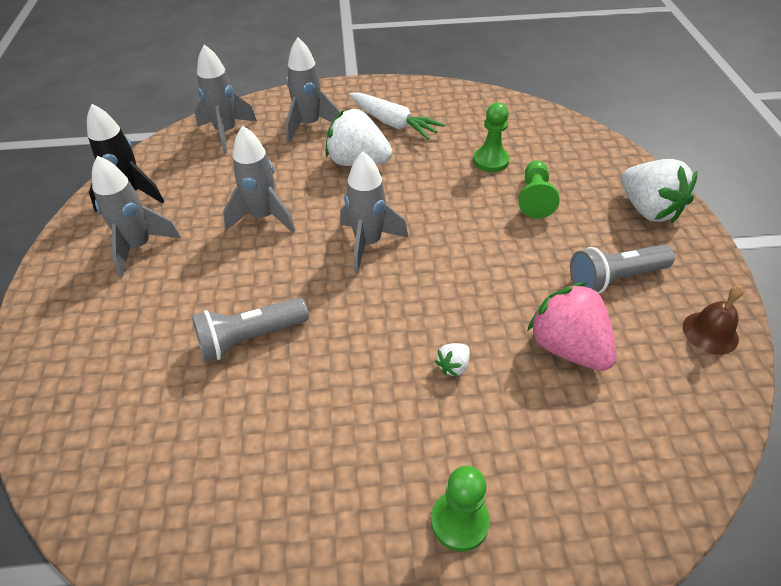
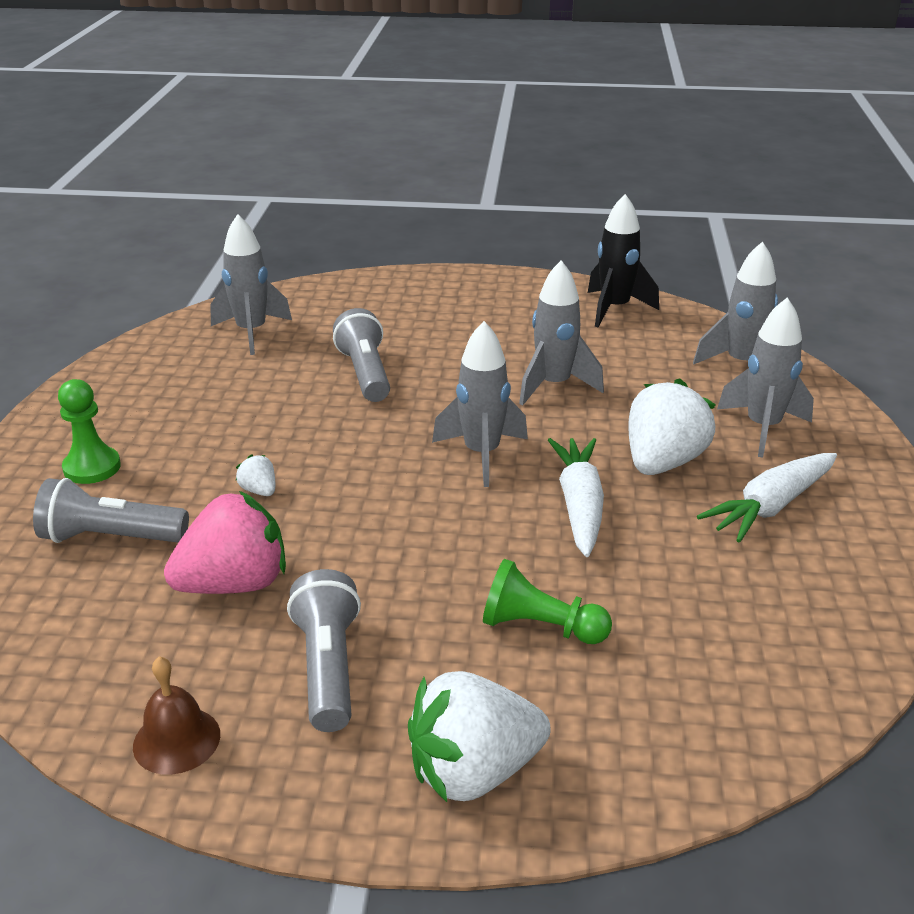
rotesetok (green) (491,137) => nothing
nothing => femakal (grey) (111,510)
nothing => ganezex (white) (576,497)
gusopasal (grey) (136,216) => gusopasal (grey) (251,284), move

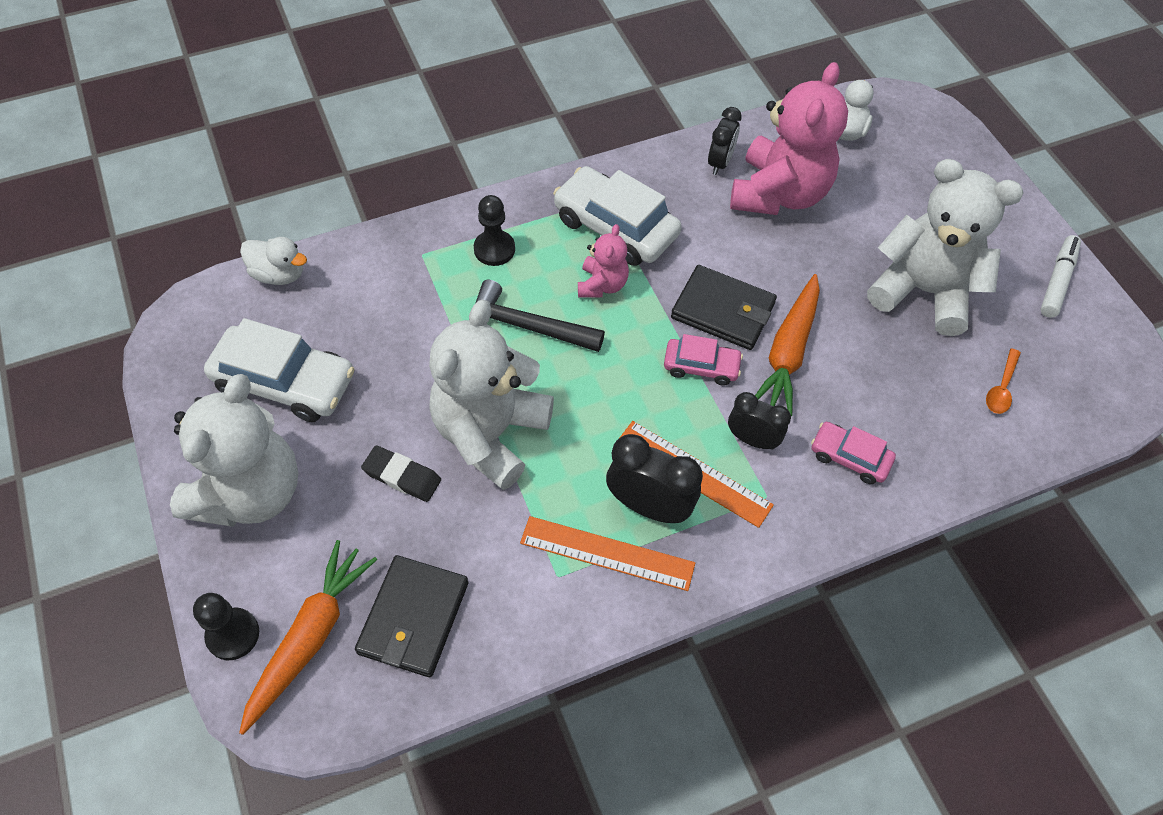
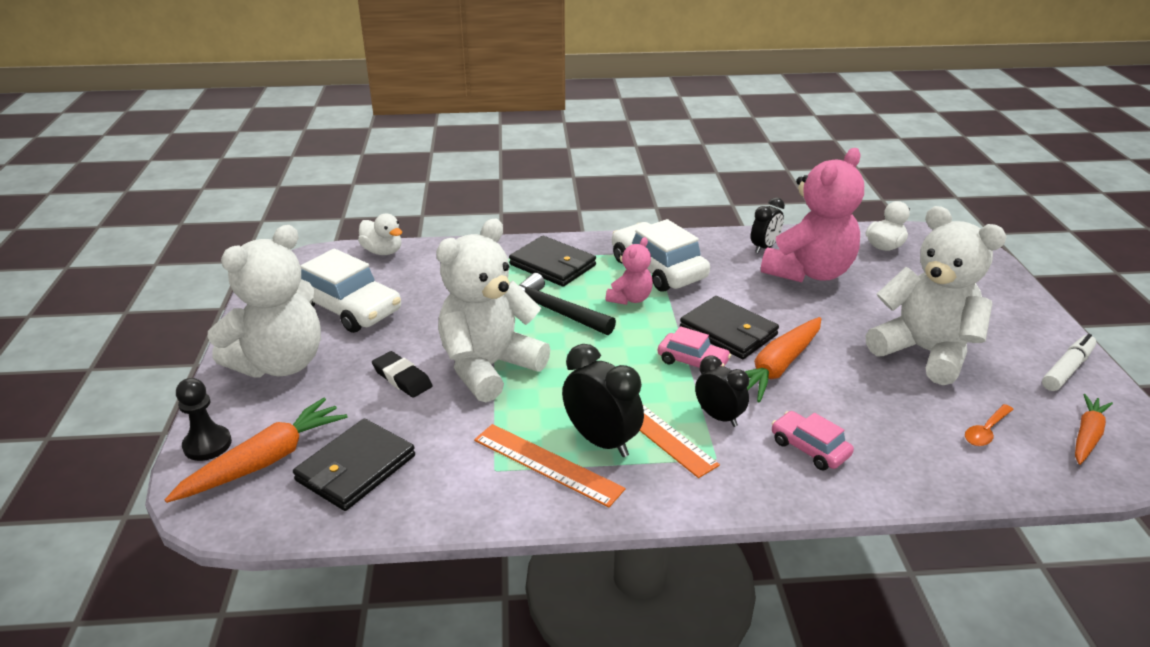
nothing => ganezex (orange) (1094,429)
rotesetok (black) (494,230) => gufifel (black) (552,261)

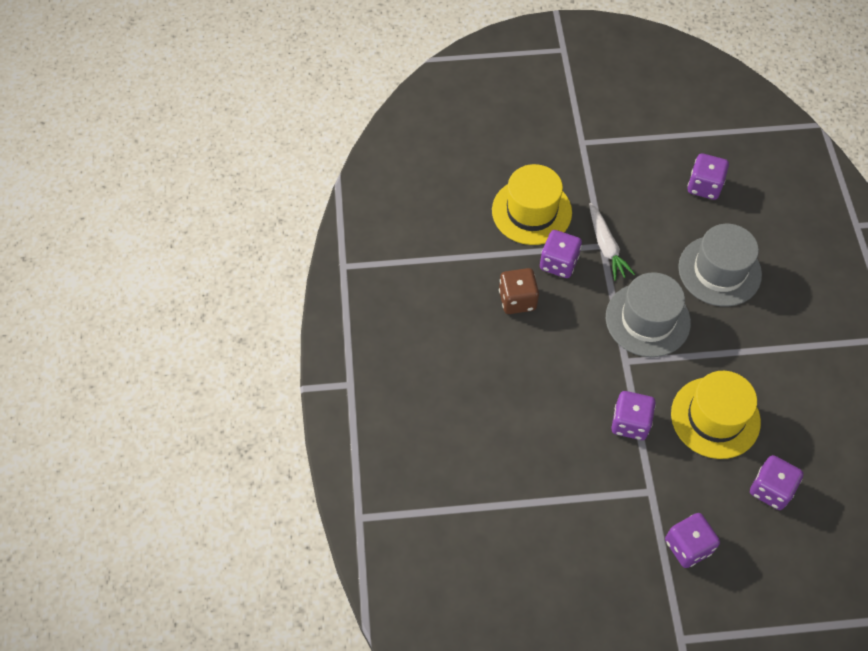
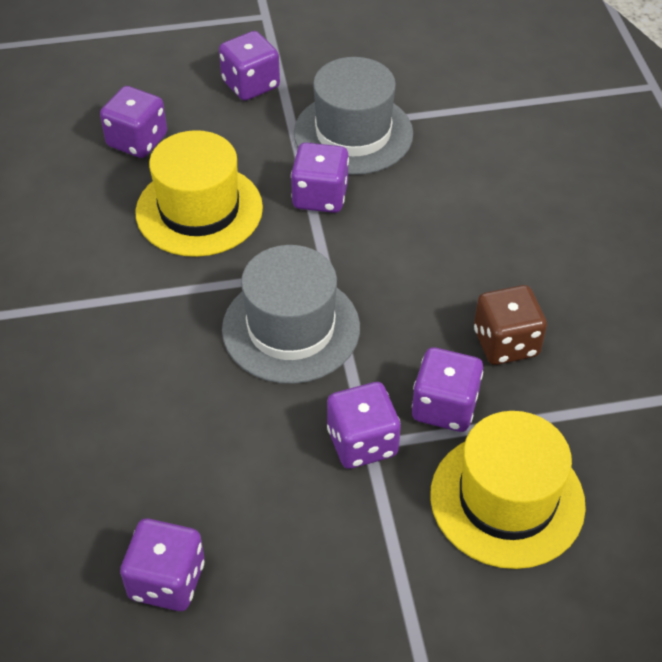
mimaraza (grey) (720,265) => mimaraza (grey) (353,116), move
ganezex (white) (612,242) => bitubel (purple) (364,425)

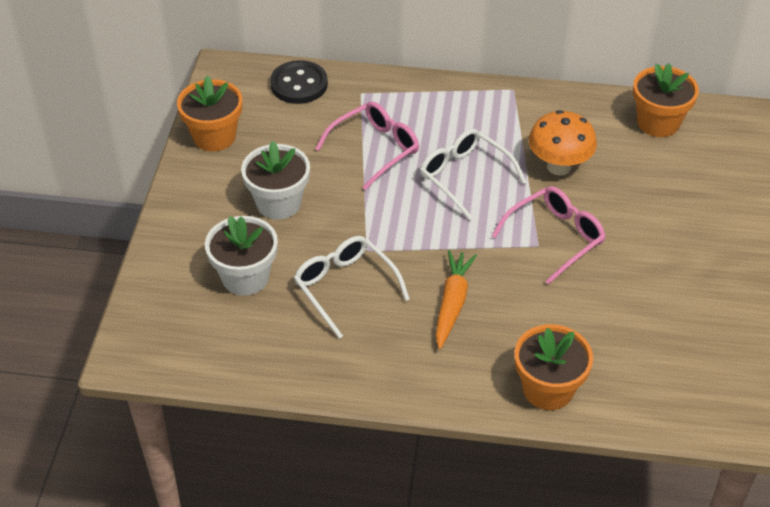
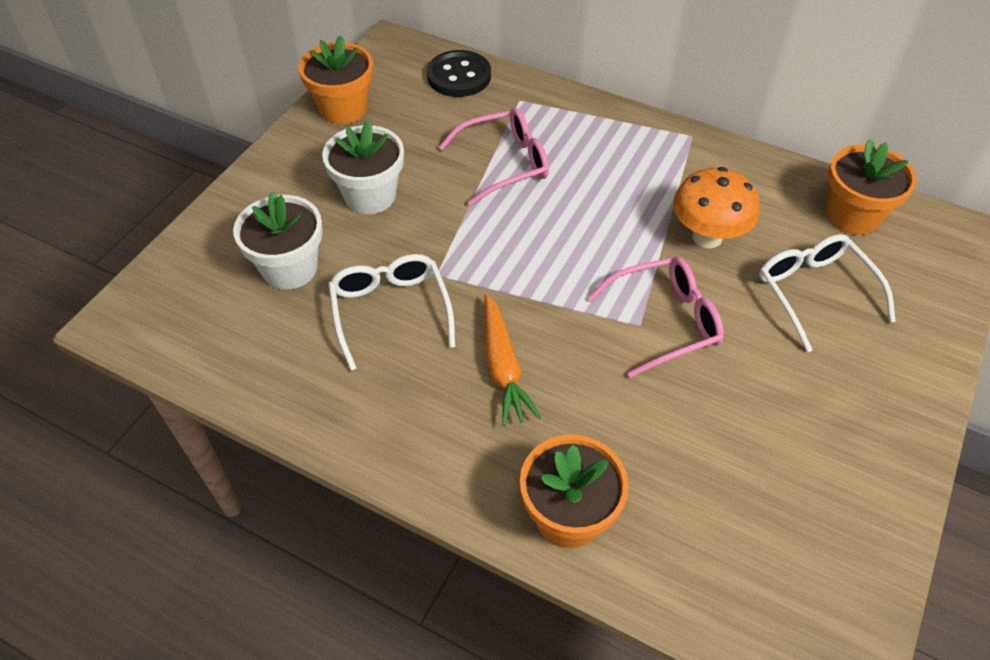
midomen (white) (473,174) => midomen (white) (827,293), move
ganezex (orange) (456,299) => ganezex (orange) (512,360), 135 degrees clockwise

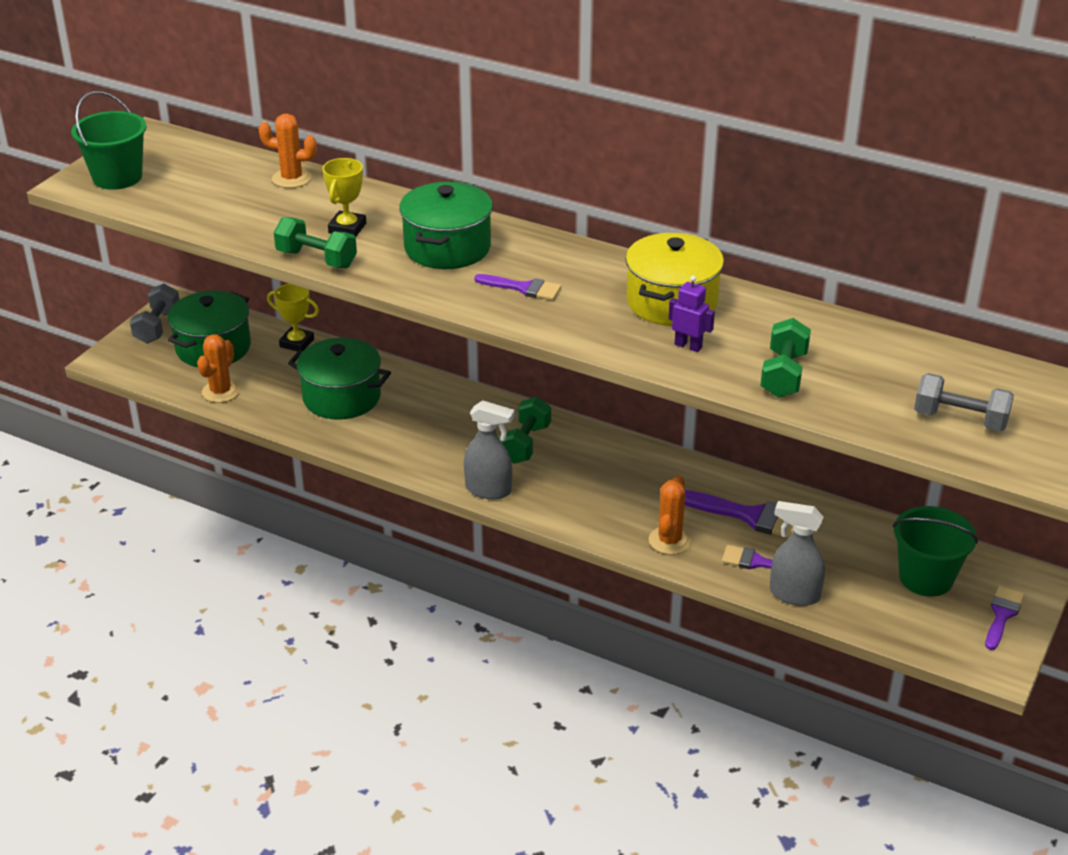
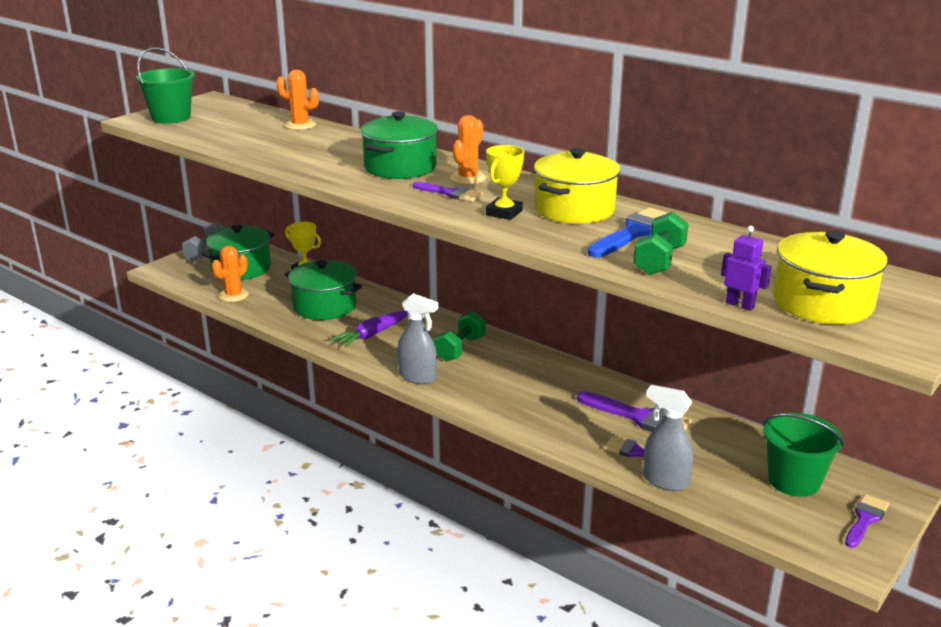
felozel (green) (315,242) => nothing
nothing => ganezex (purple) (369,329)
nothing => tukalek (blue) (627,232)
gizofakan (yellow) (344,197) => gizofakan (yellow) (505,182), move
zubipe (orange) (670,515) => zubipe (orange) (468,149), move
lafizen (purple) (691,314) => lafizen (purple) (746,268), move
felozel (grey) (964,402) => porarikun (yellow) (830,277)

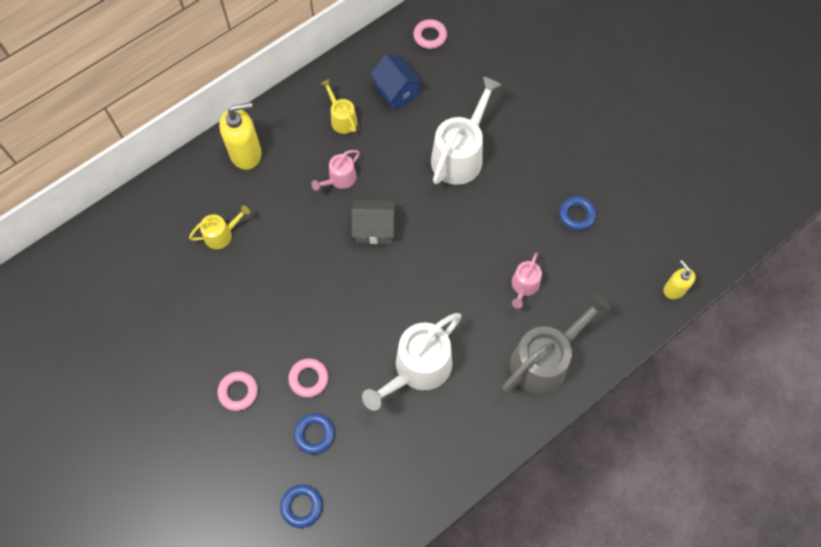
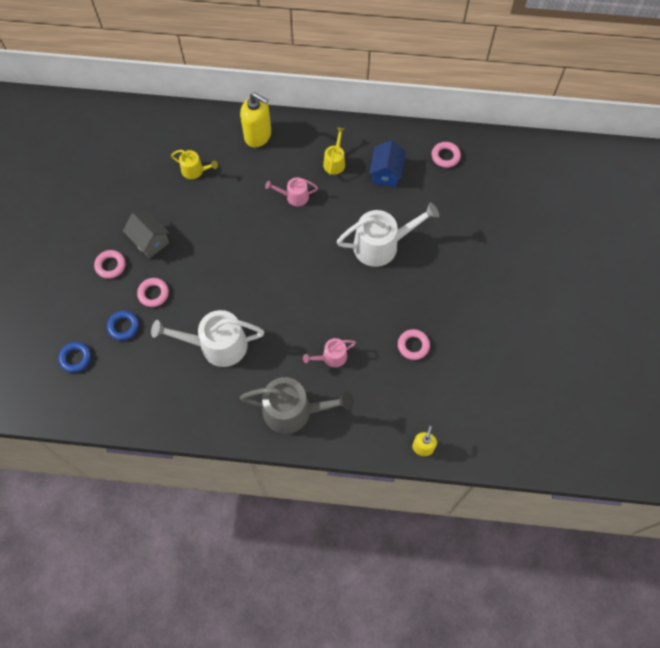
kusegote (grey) (373,222) => kusegote (grey) (146,235), move
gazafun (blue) (577,213) => gazafun (pink) (414,344)

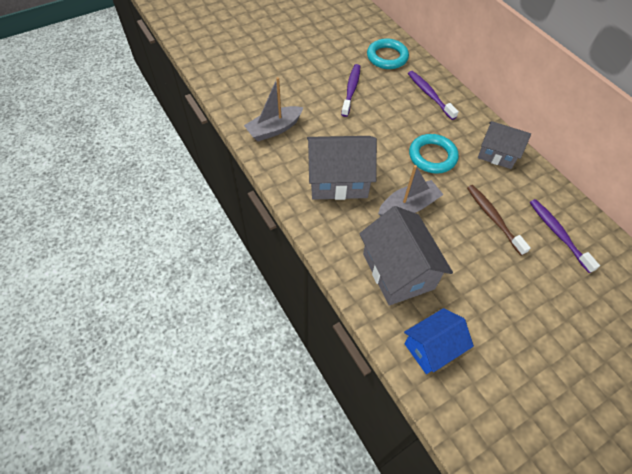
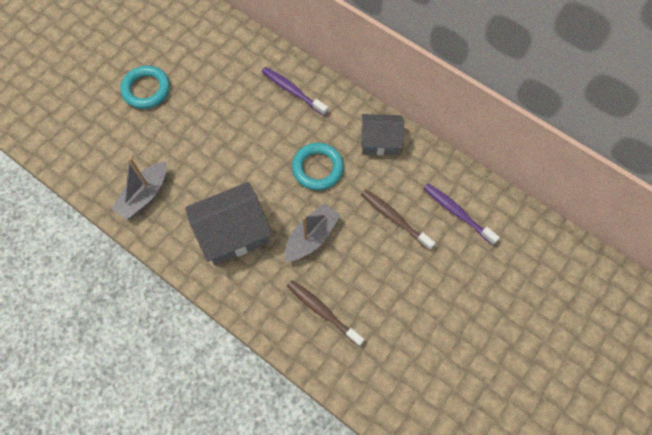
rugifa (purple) (350,90) => nothing
kusegote (blue) (439,341) => nothing
gazafun (turquoise) (388,54) => gazafun (turquoise) (145,87), move
kusegote (grey) (406,256) => rugifa (brown) (325,313)

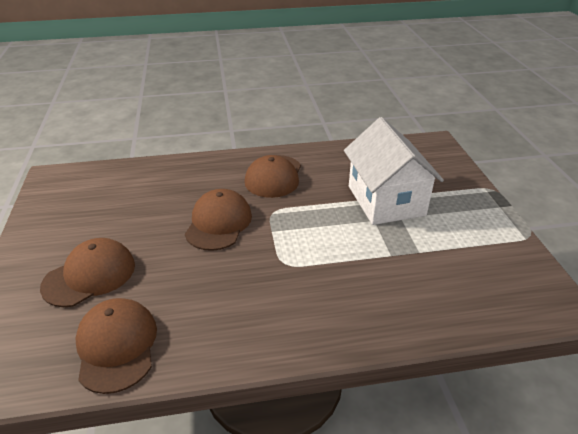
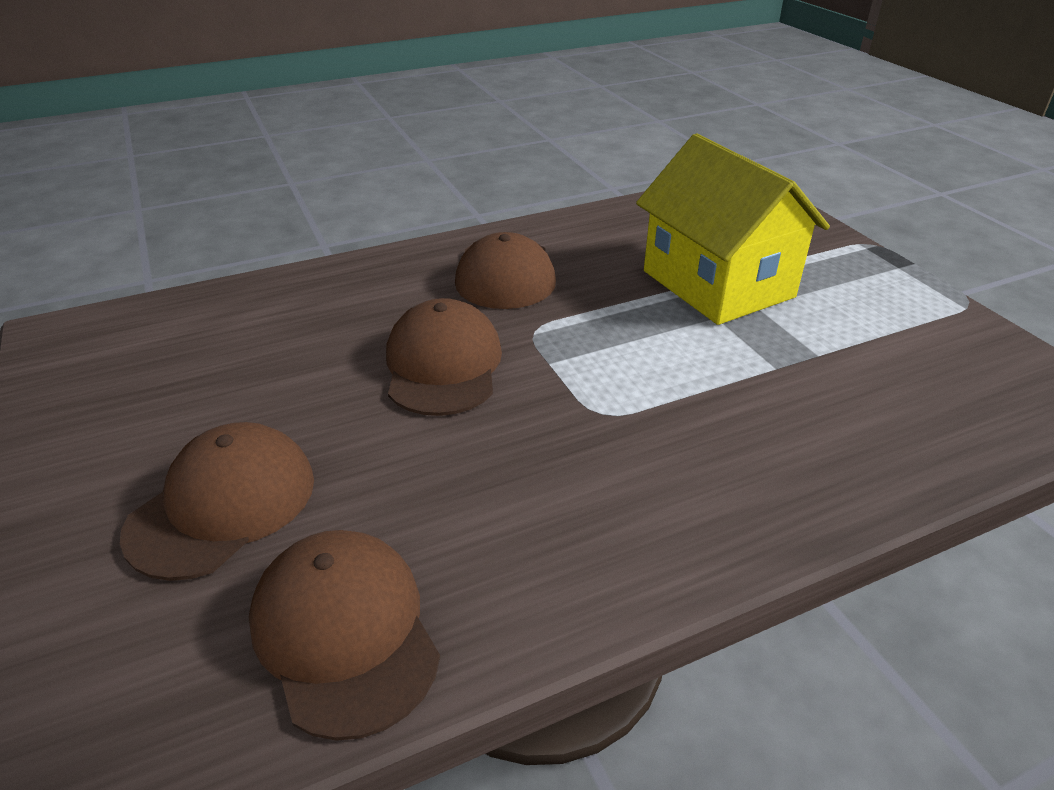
kusegote (white) (394,171) => kusegote (yellow) (733,229)

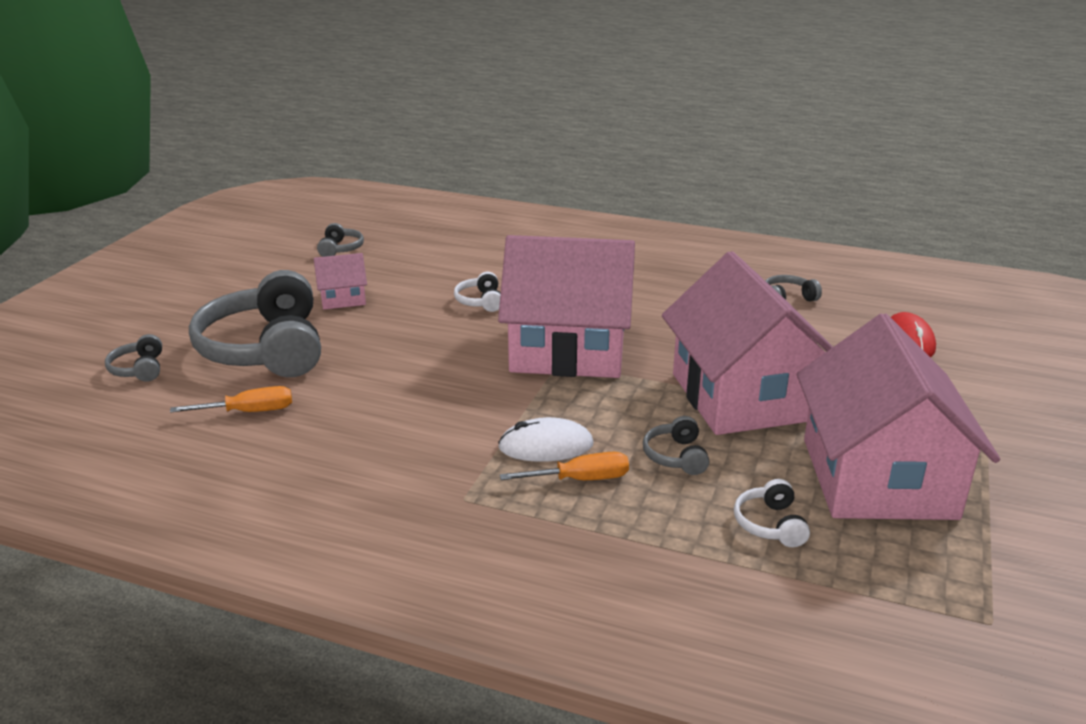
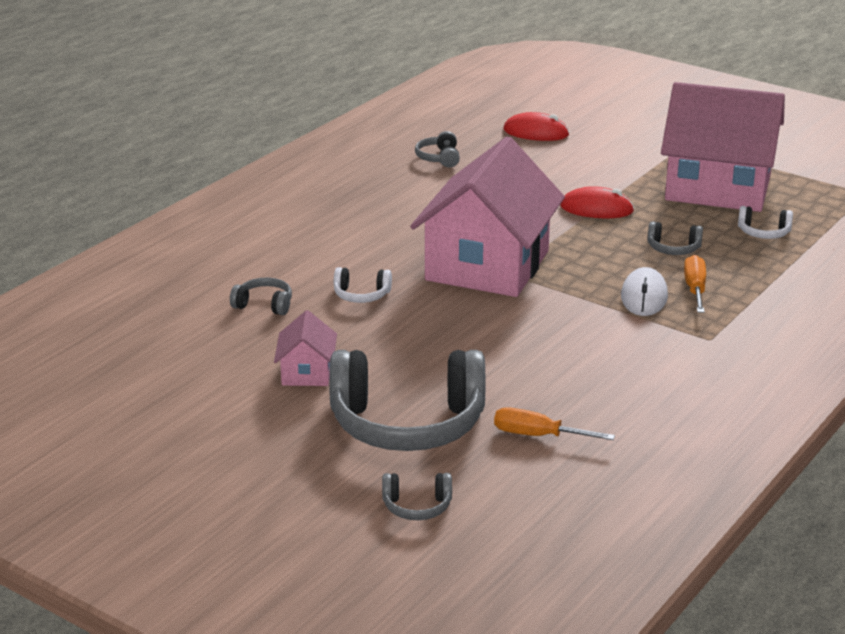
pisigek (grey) (340,240) => pisigek (grey) (261,296), move
kusegote (pink) (747,343) => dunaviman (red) (597,202)
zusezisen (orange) (231,399) => zusezisen (orange) (554,423), 75 degrees counterclockwise

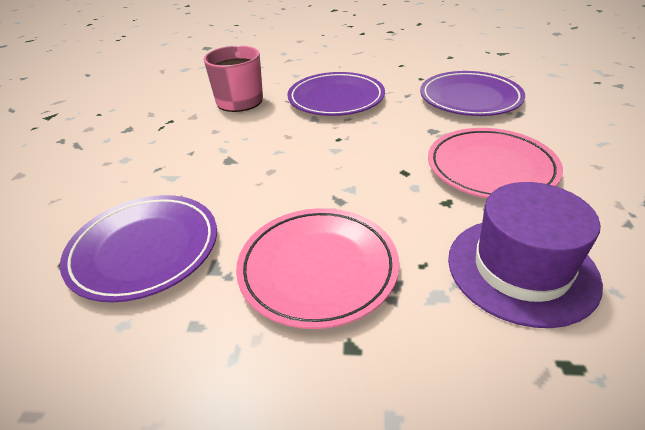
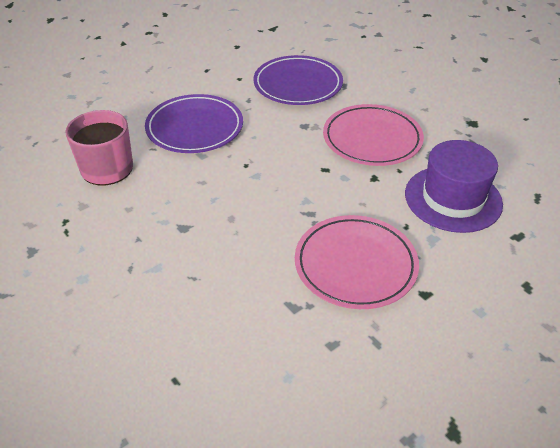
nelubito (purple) (138,248) => nothing

